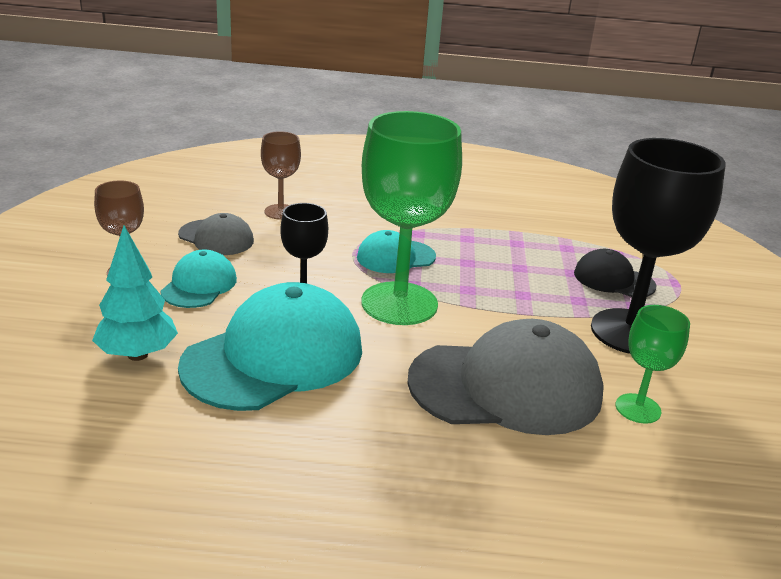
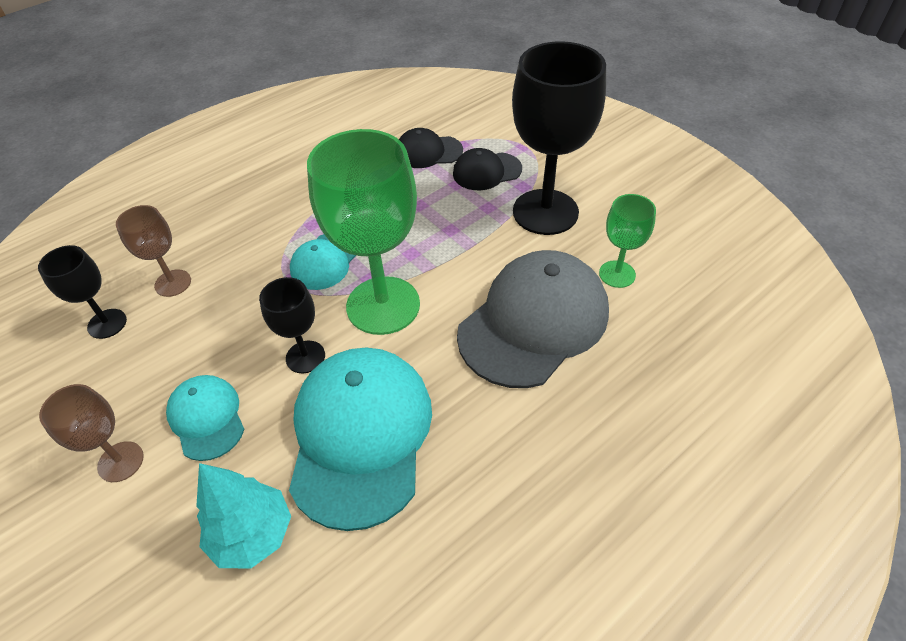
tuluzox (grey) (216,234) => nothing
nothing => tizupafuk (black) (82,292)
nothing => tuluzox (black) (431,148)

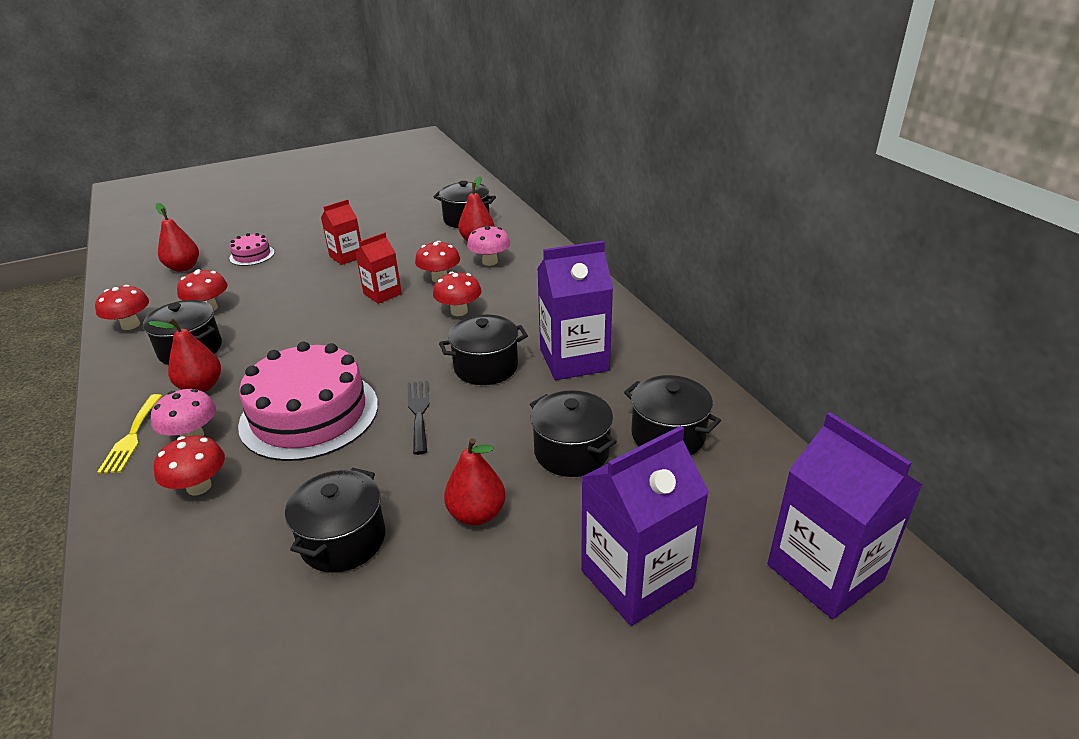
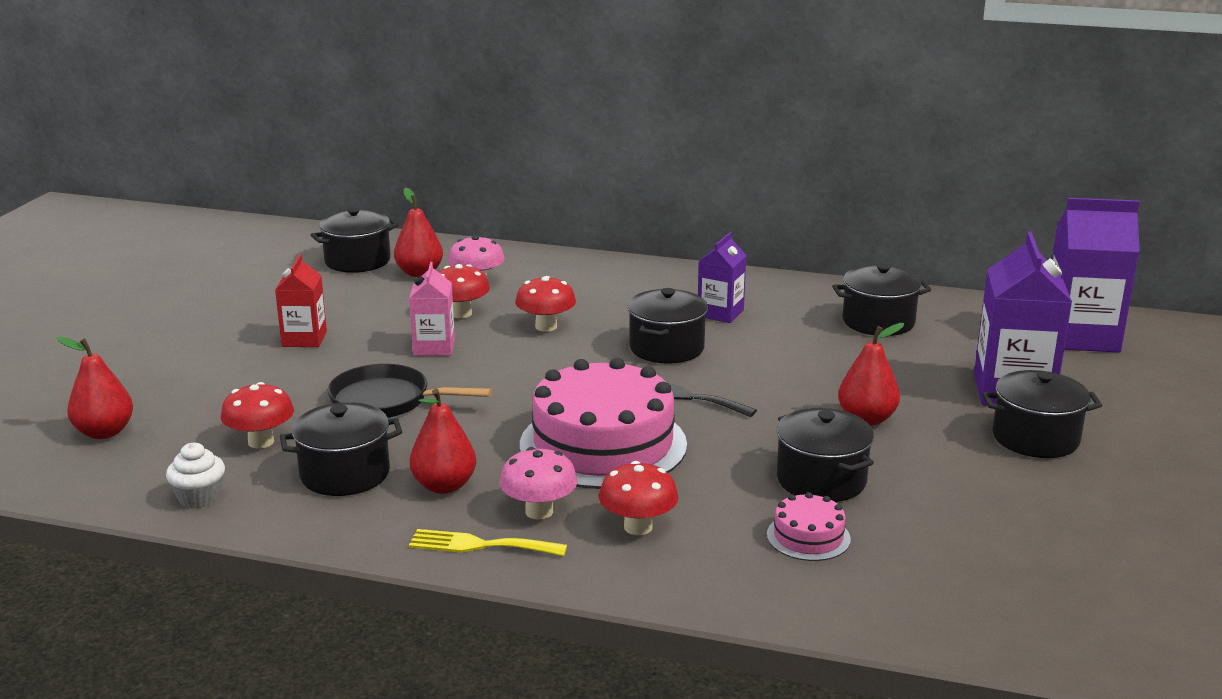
nothing => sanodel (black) (409,391)
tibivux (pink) (252,249) => tibivux (pink) (809,526), move
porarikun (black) (573,433) => porarikun (black) (1042,414), move
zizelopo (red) (122,307) => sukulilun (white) (195,476)
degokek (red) (378,268) => degokek (pink) (432,309)
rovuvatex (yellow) (129,434) => rovuvatex (yellow) (488,542), 150 degrees clockwise
degokek (purple) (575,310) => degokek (purple) (722,277), x0.57

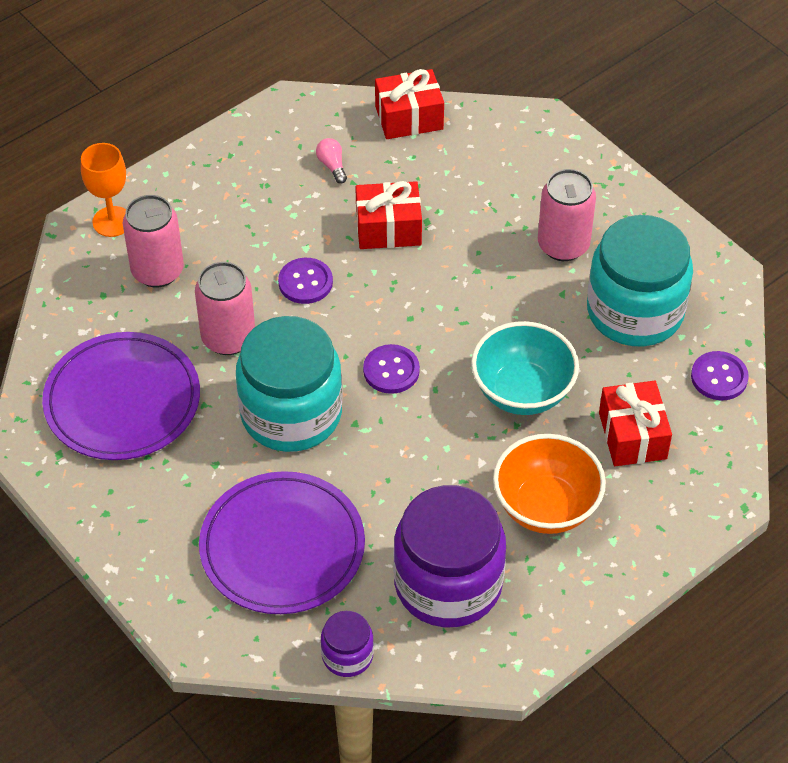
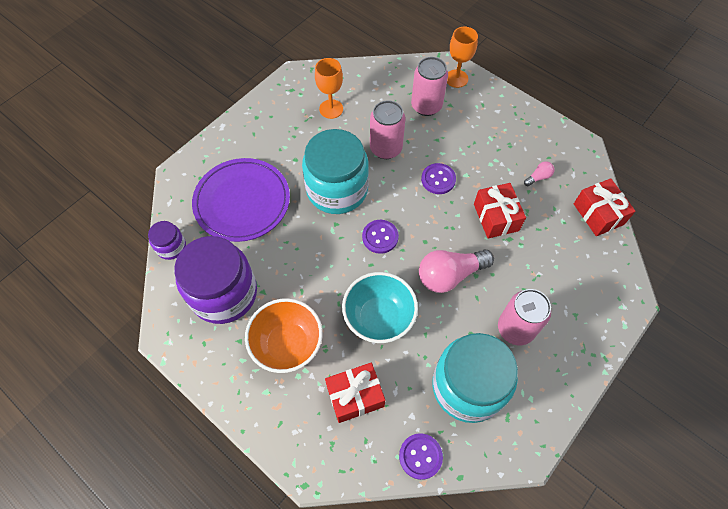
nothing => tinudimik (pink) (456,271)
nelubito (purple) (121,396) => tizupafuk (orange) (329,88)

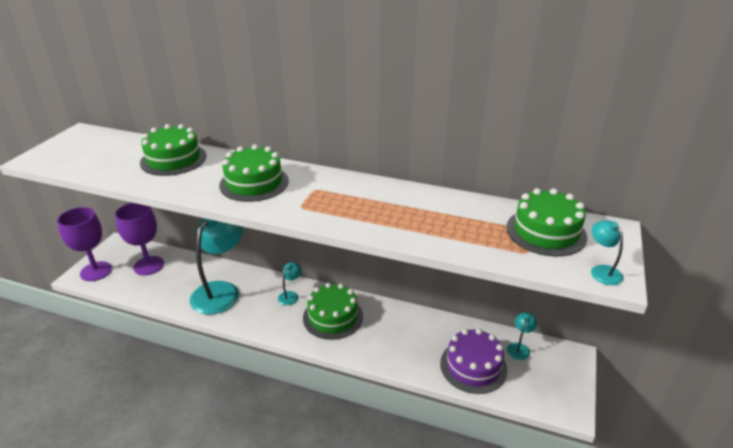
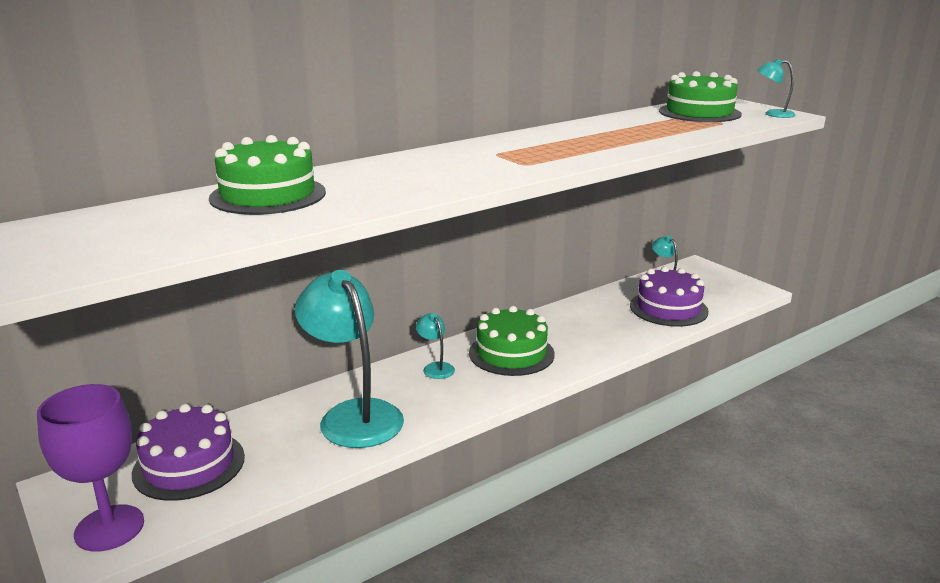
tibivux (green) (254,173) => nothing
tizupafuk (purple) (139,239) => tibivux (purple) (188,452)

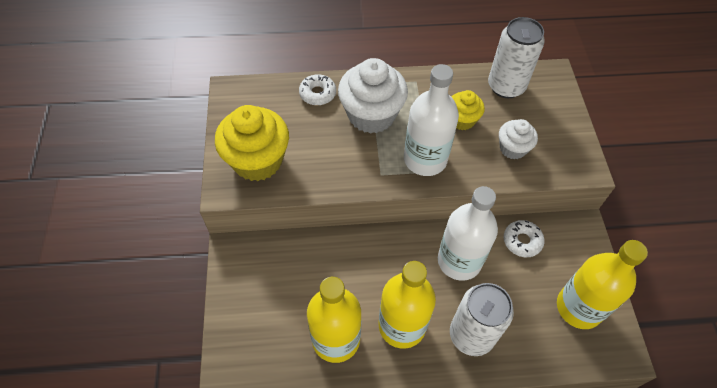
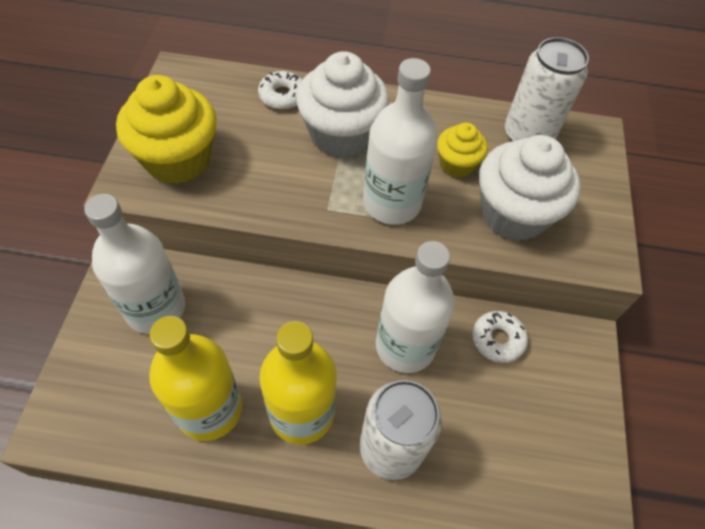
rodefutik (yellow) (602,284) => nothing
nothing => rodefutik (white) (134,264)
sukulilun (white) (518,139) => sukulilun (white) (530,188), x1.82

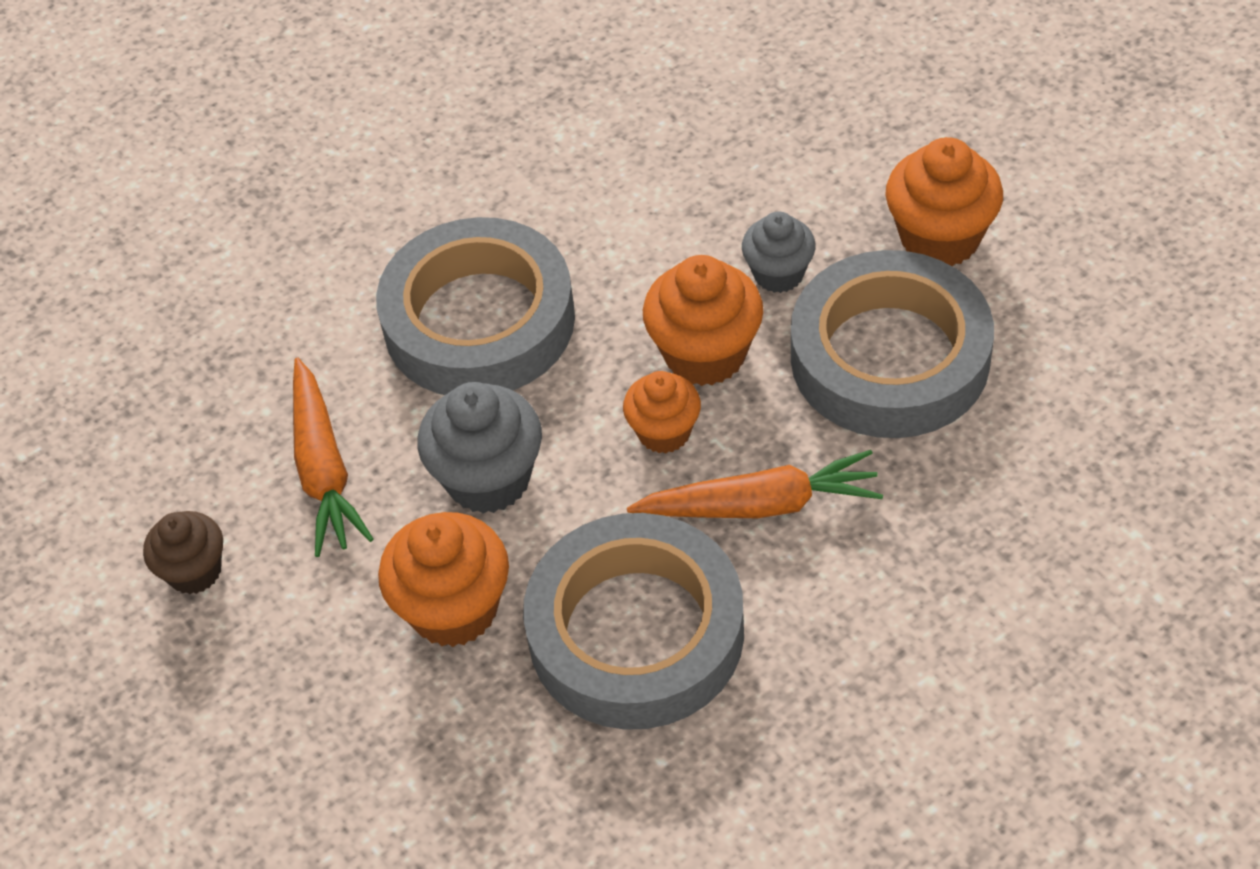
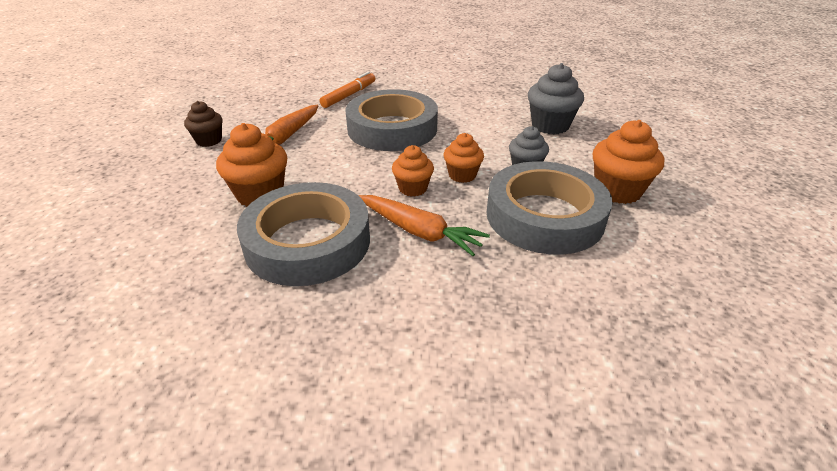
nothing => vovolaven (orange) (347,90)
sukulilun (grey) (479,447) => sukulilun (grey) (556,98), move
sukulilun (orange) (703,320) => sukulilun (orange) (463,158), x0.64

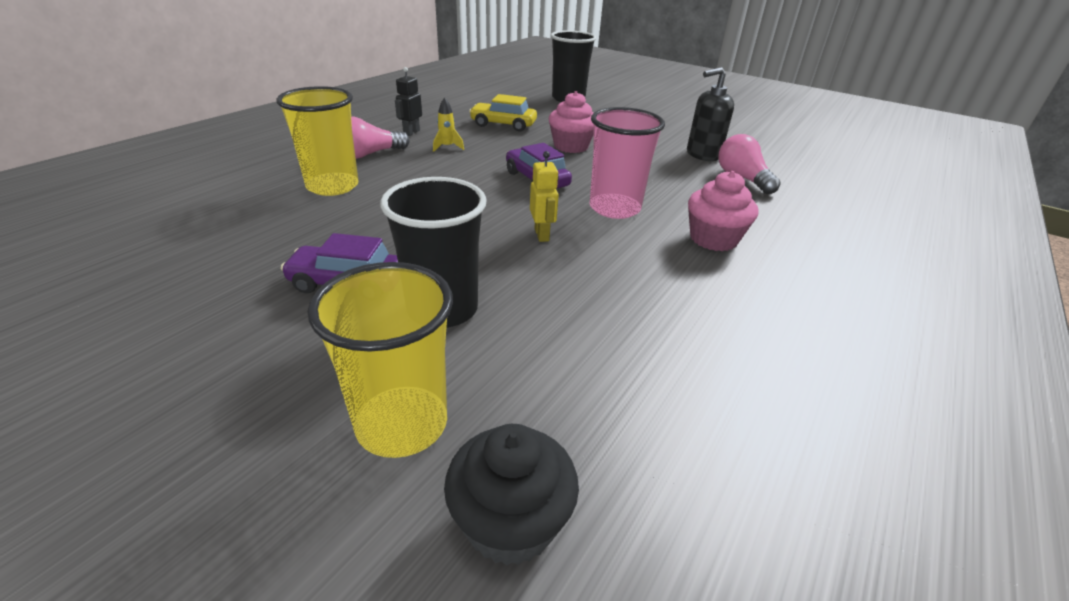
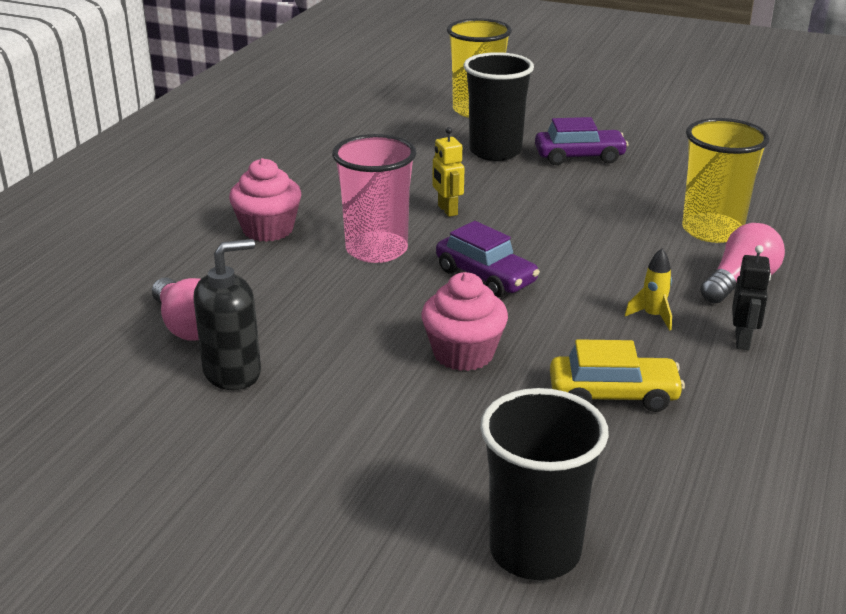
sukulilun (black) (511,495) => nothing

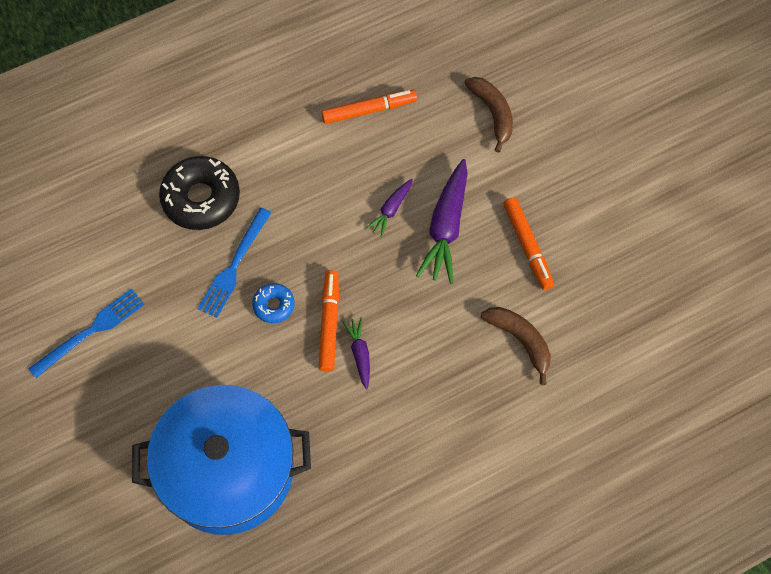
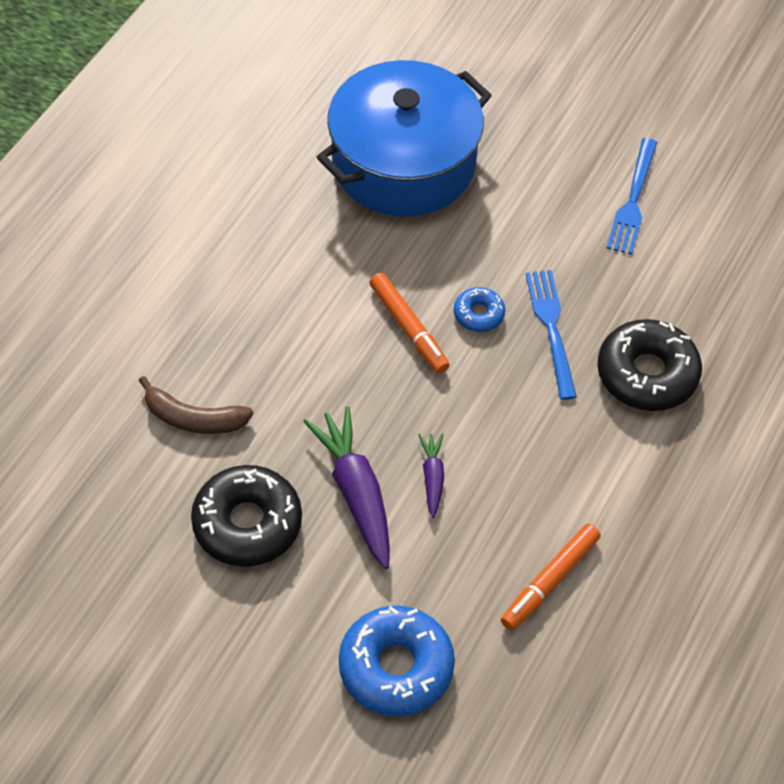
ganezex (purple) (356,353) => nothing
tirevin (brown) (488,115) => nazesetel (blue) (397,661)
vovolaven (orange) (529,243) => nazesetel (black) (246,516)

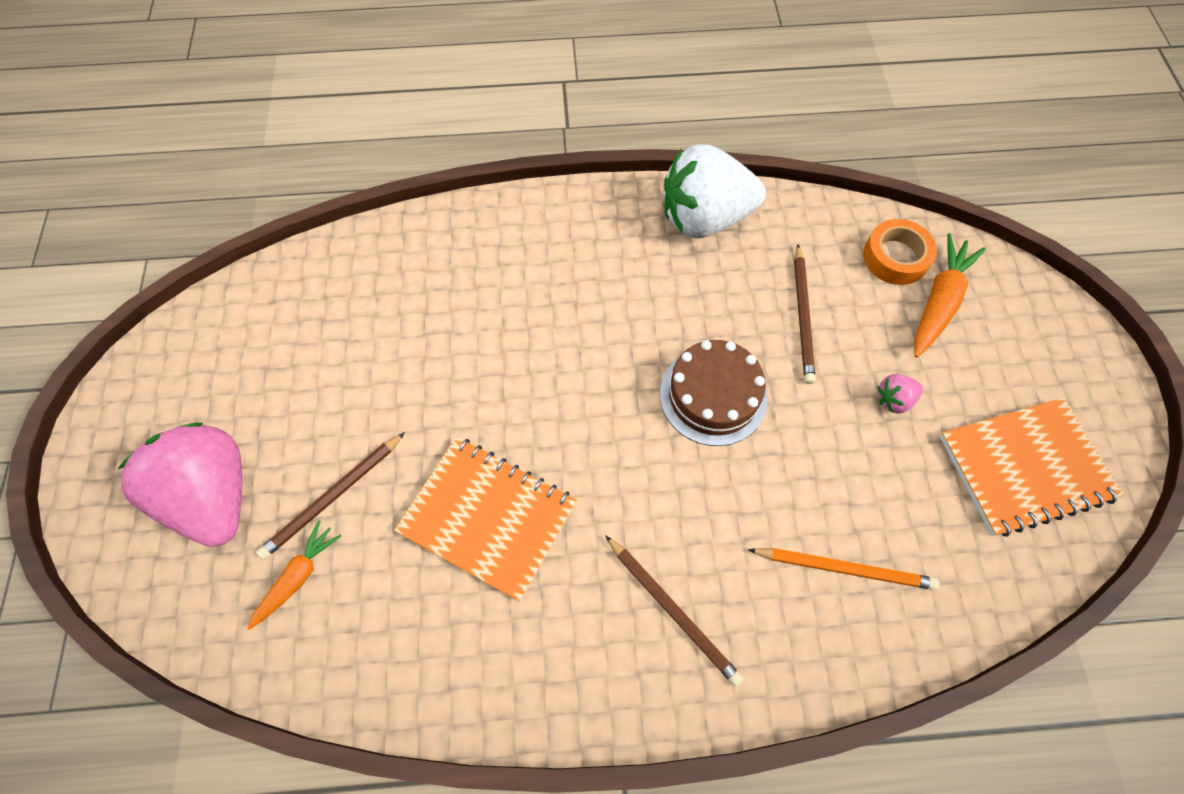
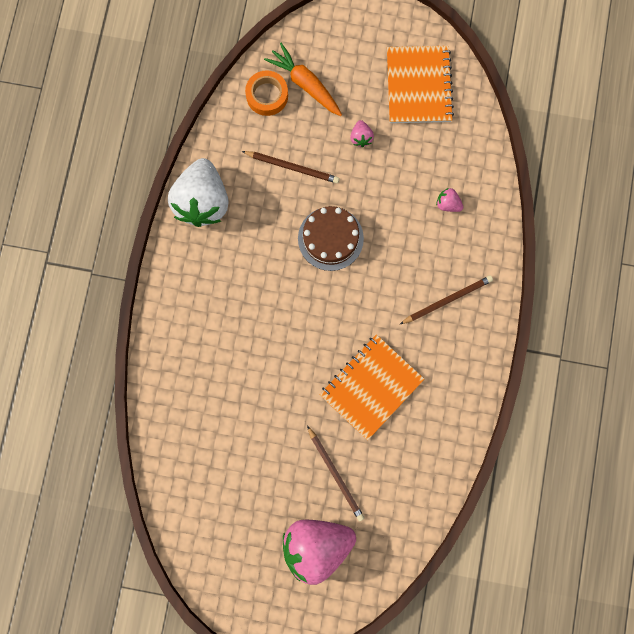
ganezex (orange) (294,575) => nothing
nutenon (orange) (844,569) => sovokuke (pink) (450,200)

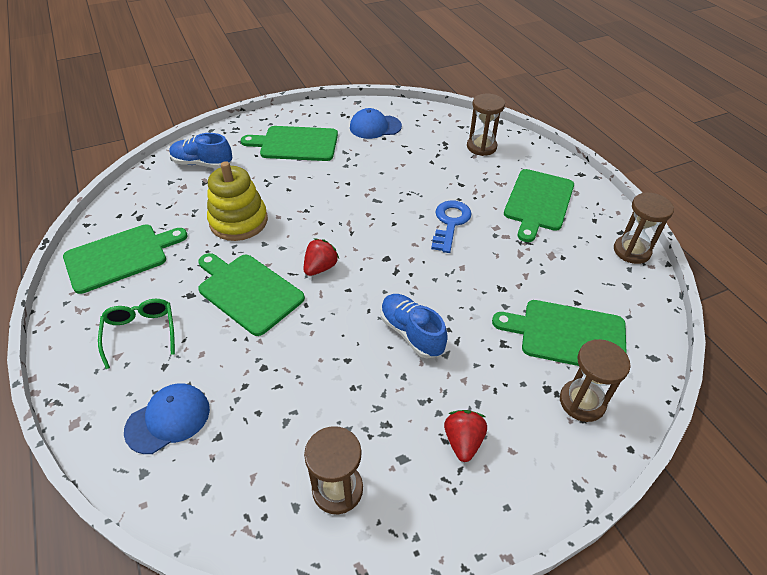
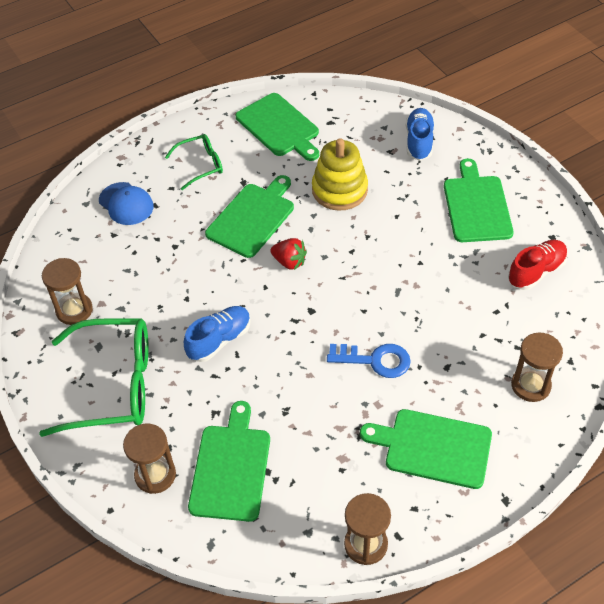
tuluzox (blue) (376,123) => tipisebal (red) (538,265)
sovokuke (red) (465,436) => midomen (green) (94,377)

